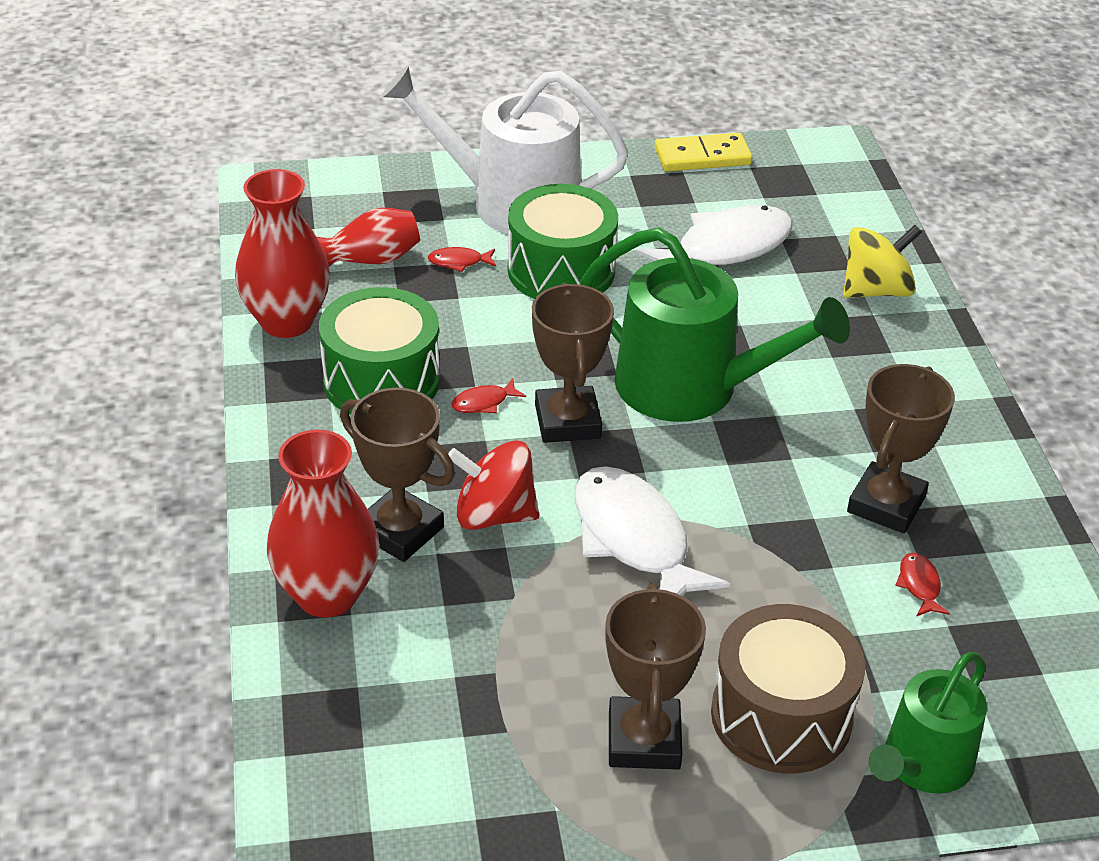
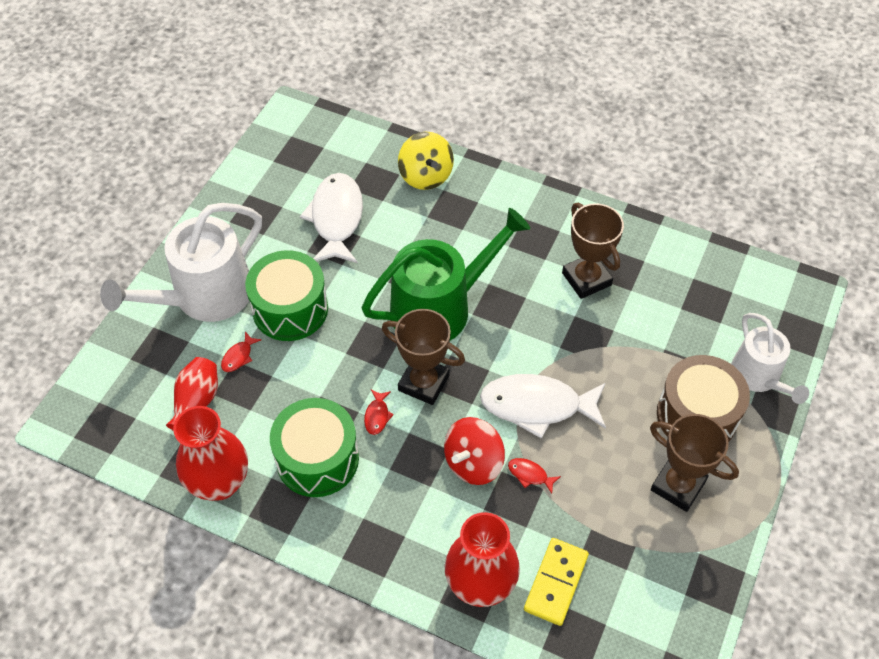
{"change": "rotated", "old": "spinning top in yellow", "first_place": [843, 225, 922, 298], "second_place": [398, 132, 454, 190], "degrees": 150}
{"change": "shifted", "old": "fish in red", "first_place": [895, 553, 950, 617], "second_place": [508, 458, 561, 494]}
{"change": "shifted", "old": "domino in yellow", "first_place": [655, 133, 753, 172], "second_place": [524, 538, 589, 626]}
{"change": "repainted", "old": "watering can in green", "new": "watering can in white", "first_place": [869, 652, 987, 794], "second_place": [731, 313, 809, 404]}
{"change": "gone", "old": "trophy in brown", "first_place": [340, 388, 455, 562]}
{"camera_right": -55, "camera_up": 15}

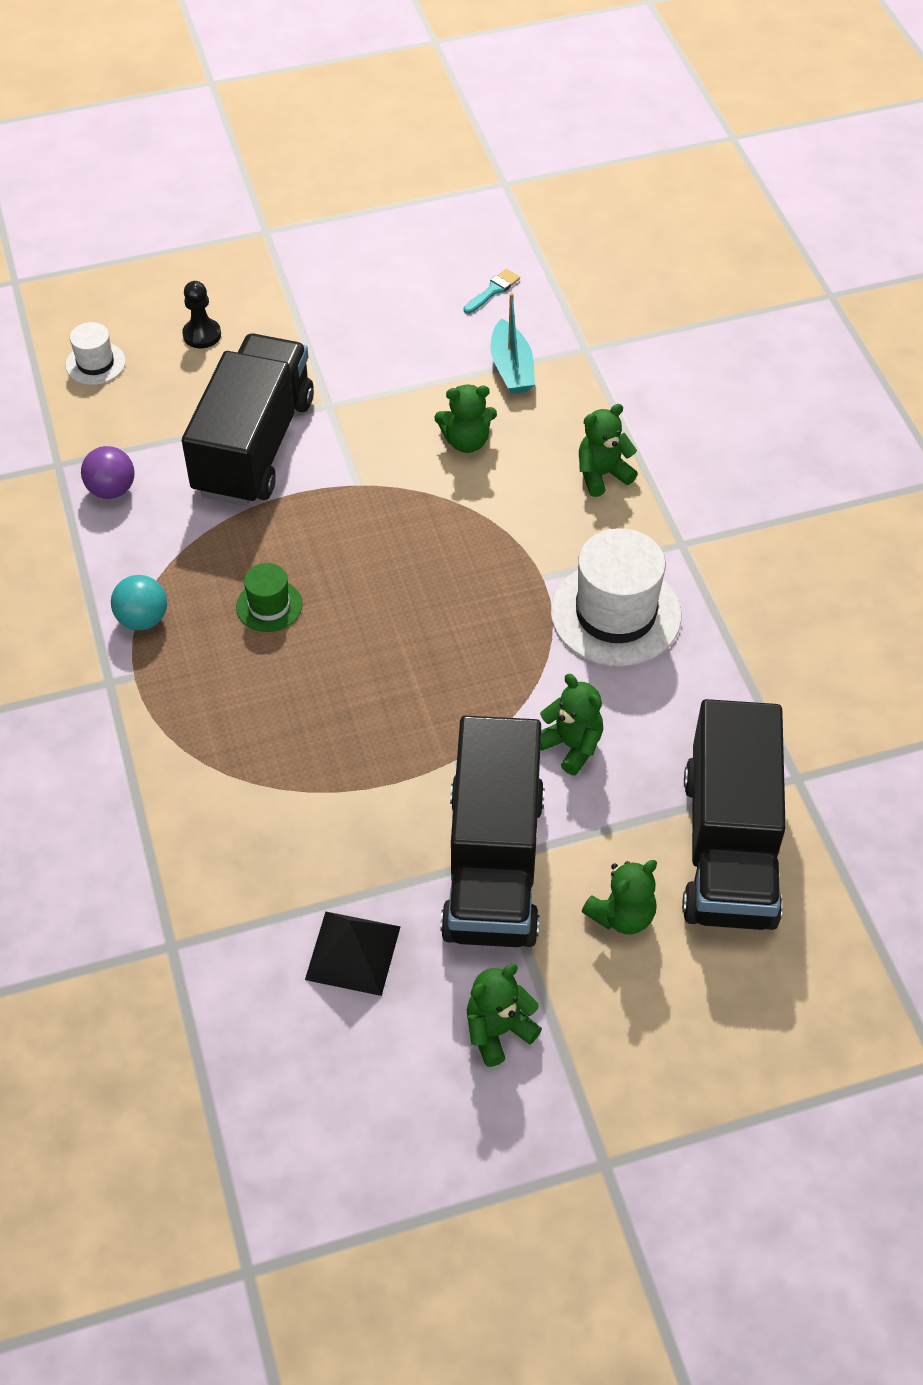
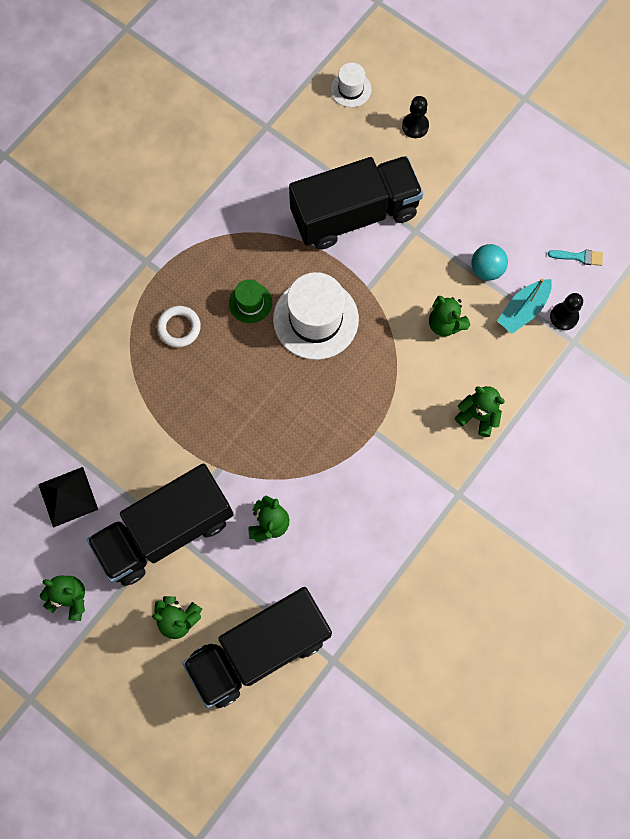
{"change": "new", "new": "ring in white", "second_place": [157, 306, 201, 347]}
{"change": "shifted", "old": "hat in white", "first_place": [551, 528, 682, 666], "second_place": [273, 272, 359, 360]}
{"change": "shifted", "old": "ball in turquoise", "first_place": [111, 575, 167, 630], "second_place": [471, 244, 508, 280]}
{"change": "new", "new": "pawn in black", "second_place": [550, 293, 583, 330]}
{"change": "gone", "old": "ball in purple", "first_place": [81, 446, 135, 499]}
{"camera_right": 55, "camera_up": 20}

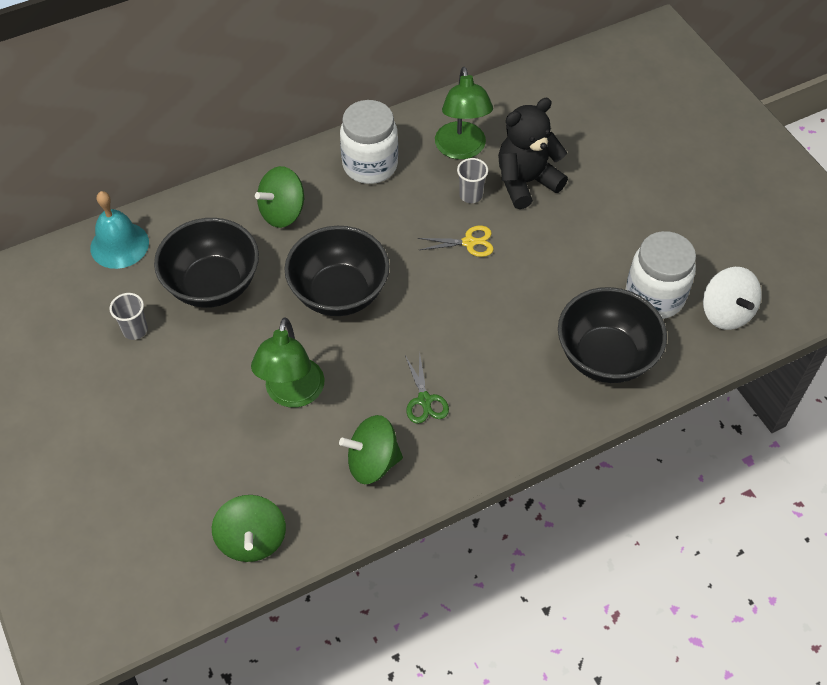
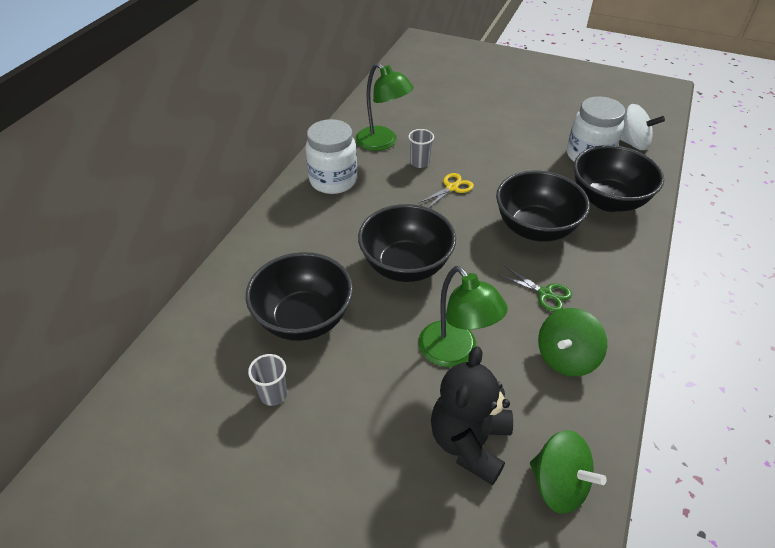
{"change": "shifted", "old": "teddy bear in black", "first_place": [498, 98, 568, 209], "second_place": [431, 346, 513, 485]}
{"change": "new", "new": "bowl in black", "second_place": [496, 171, 590, 242]}
{"change": "gone", "old": "bell in turquoise", "first_place": [90, 191, 149, 269]}
{"change": "gone", "old": "spinning top in green", "first_place": [255, 166, 304, 228]}
{"camera_right": -40, "camera_up": -10}

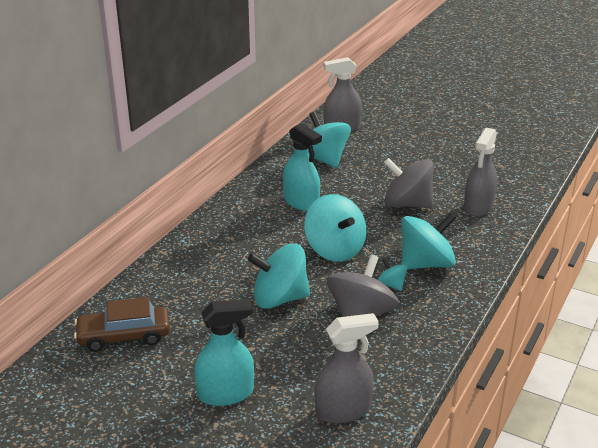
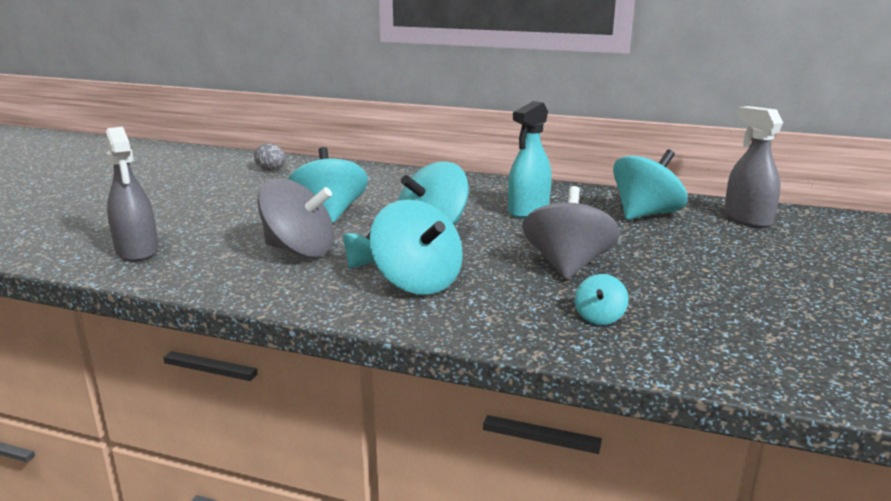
{"change": "swapped", "old": "car in brown", "new": "egg in grey", "first_place": [74, 297, 170, 352], "second_place": [254, 143, 286, 171]}
{"change": "swapped", "old": "spray bottle in grey", "new": "spinning top in turquoise", "first_place": [464, 128, 497, 217], "second_place": [575, 274, 629, 325]}
{"change": "gone", "old": "spray bottle in turquoise", "first_place": [195, 299, 254, 406]}
{"camera_right": 80, "camera_up": -10}

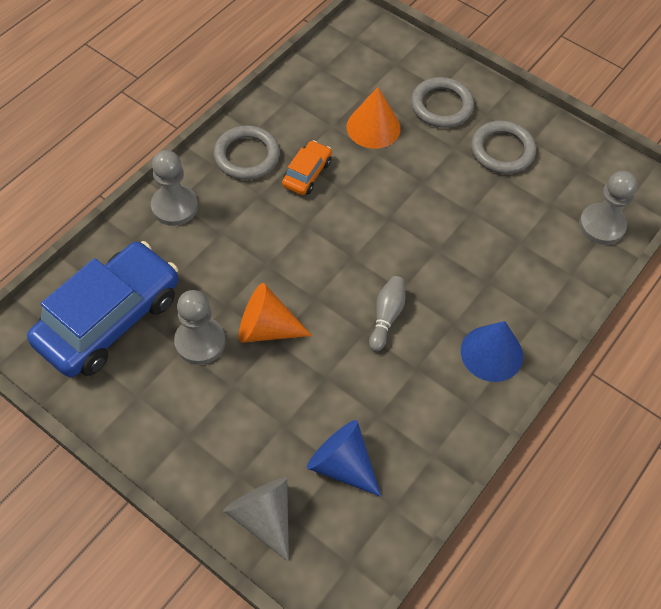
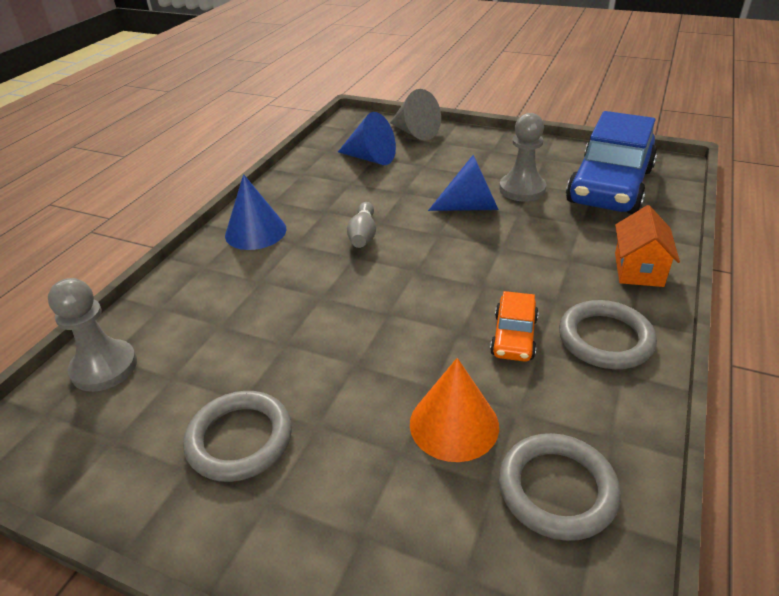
{"change": "repainted", "old": "cone in orange", "new": "cone in blue", "first_place": [239, 283, 312, 343], "second_place": [428, 155, 499, 211]}
{"change": "shifted", "old": "ring in grey", "first_place": [411, 77, 474, 128], "second_place": [499, 433, 621, 541]}
{"change": "swapped", "old": "pawn in grey", "new": "house in orange", "first_place": [151, 150, 198, 226], "second_place": [615, 205, 680, 287]}
{"camera_right": 170, "camera_up": -20}

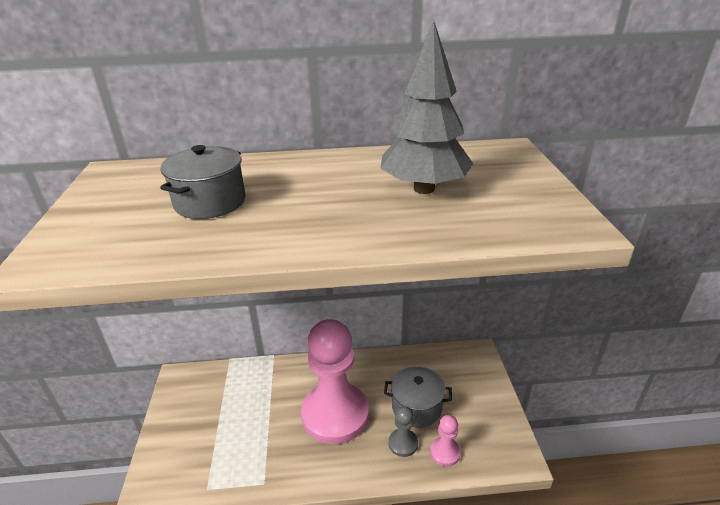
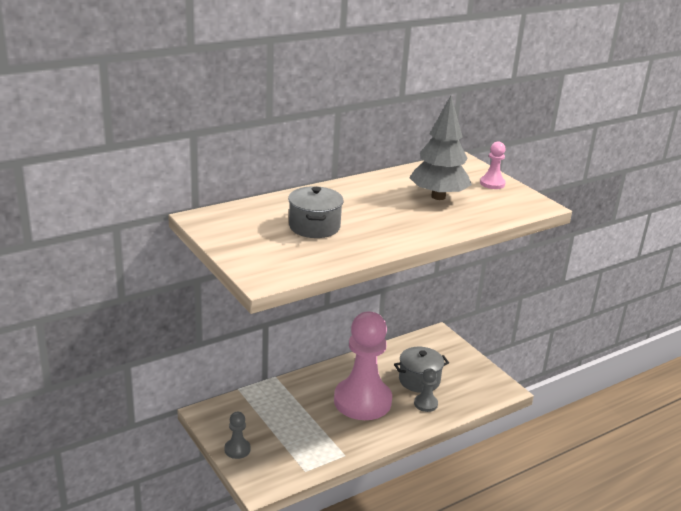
{"change": "new", "new": "pawn in grey", "second_place": [224, 412, 251, 459]}
{"change": "shifted", "old": "pawn in pink", "first_place": [430, 415, 461, 466], "second_place": [480, 141, 506, 189]}
{"camera_right": -30, "camera_up": -5}

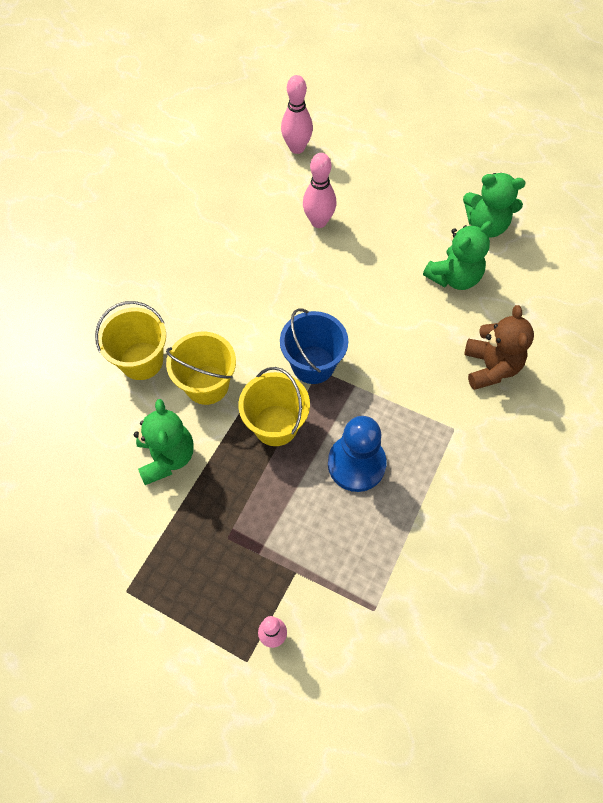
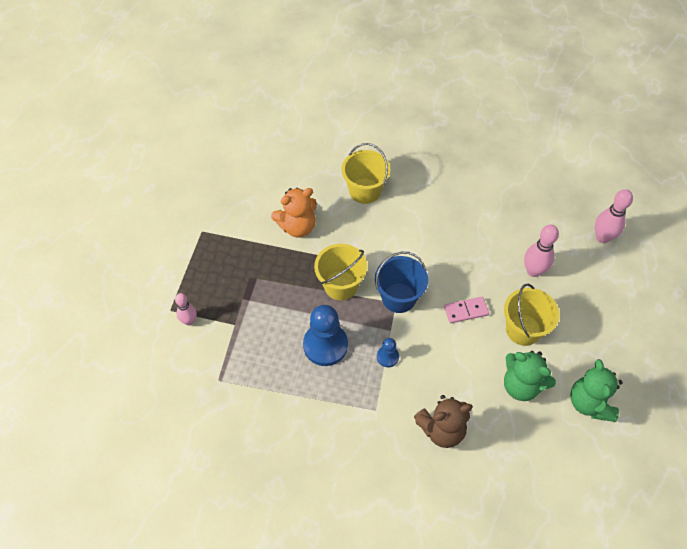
{"change": "repainted", "old": "teddy bear in green", "new": "teddy bear in orange", "first_place": [134, 399, 194, 485], "second_place": [271, 188, 317, 237]}
{"change": "new", "new": "pawn in blue", "second_place": [377, 338, 399, 367]}
{"change": "new", "new": "domino in pink", "second_place": [444, 297, 489, 323]}
{"change": "shifted", "old": "bucket in yellow", "first_place": [166, 332, 236, 405], "second_place": [504, 284, 560, 346]}
{"camera_right": 75, "camera_up": -5}

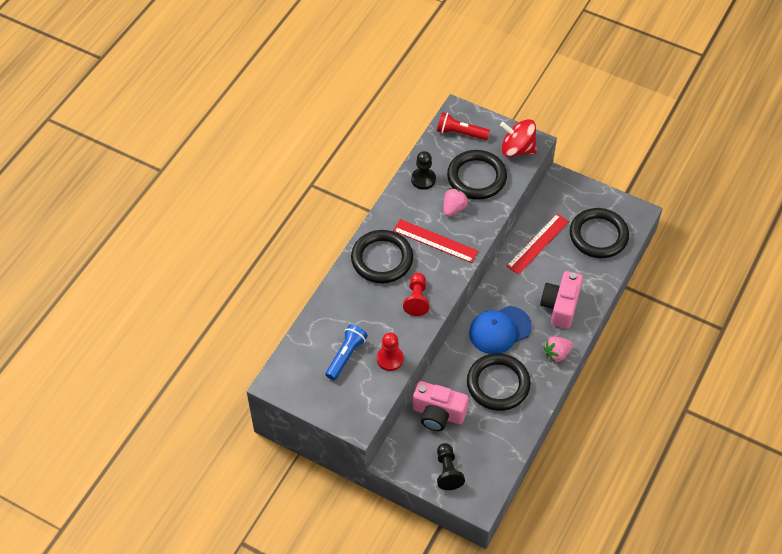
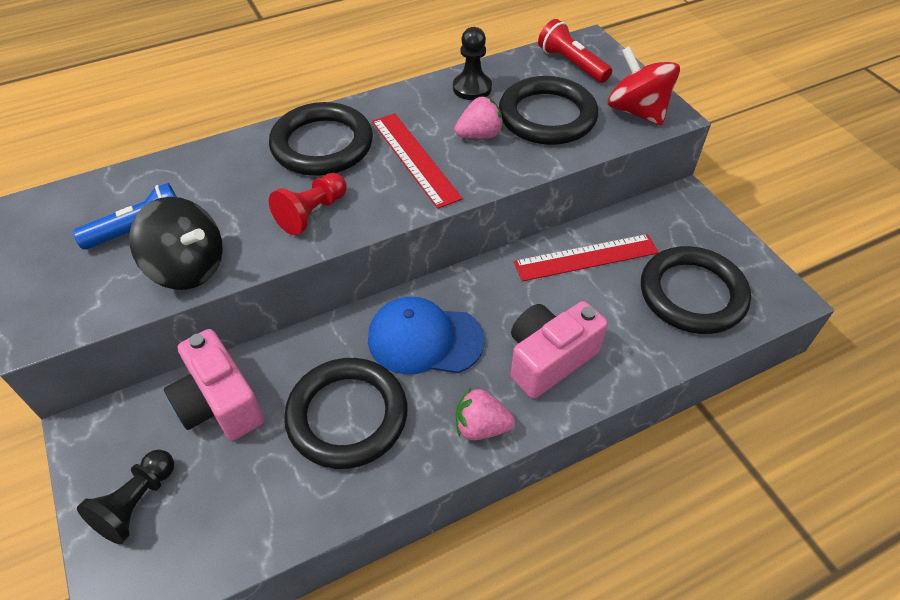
{"change": "swapped", "old": "pawn in red", "new": "spinning top in black", "first_place": [377, 332, 404, 371], "second_place": [129, 197, 223, 290]}
{"camera_right": 35, "camera_up": -5}

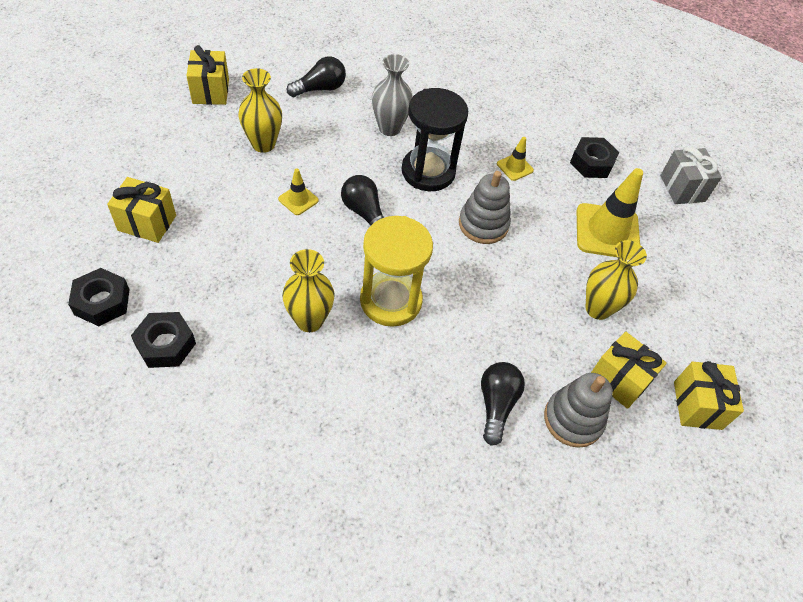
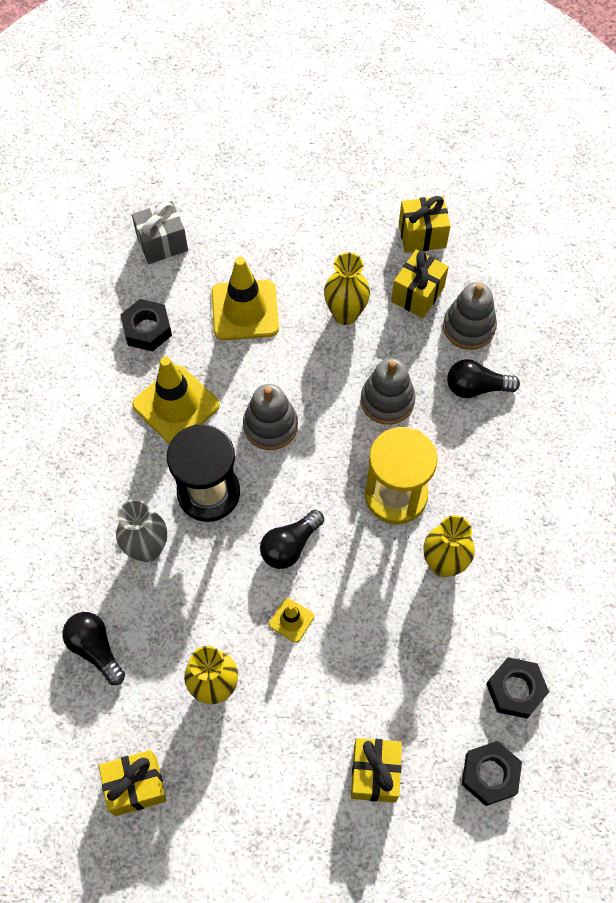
{"change": "scaled", "old": "traffic cone in yellow", "first_place": [497, 137, 534, 181], "second_place": [132, 357, 220, 444], "factor": 2.04}
{"change": "new", "new": "stacking toy in grey", "second_place": [361, 358, 415, 425]}
{"camera_right": -95, "camera_up": 10}

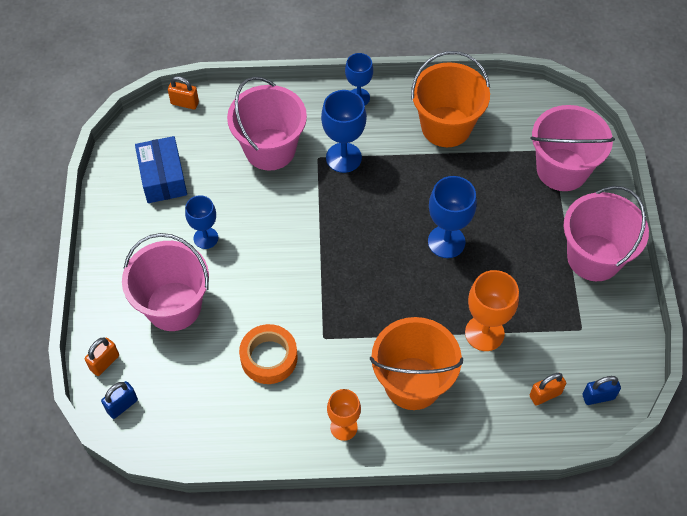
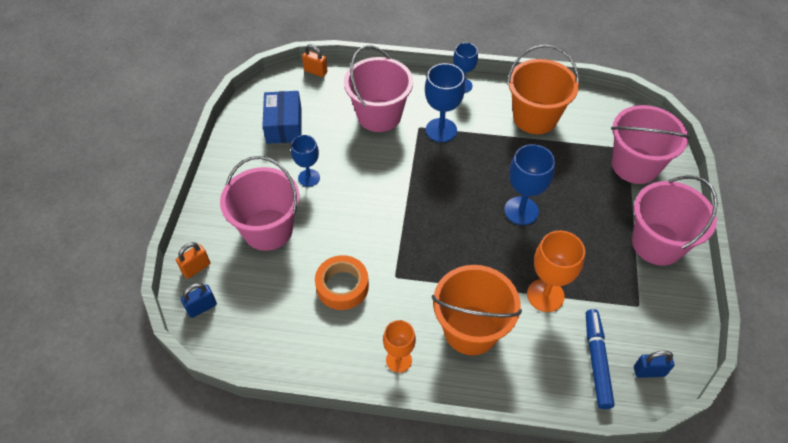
{"change": "swapped", "old": "padlock in orange", "new": "marker in blue", "first_place": [530, 373, 566, 406], "second_place": [586, 309, 615, 409]}
{"camera_right": 10, "camera_up": -5}

